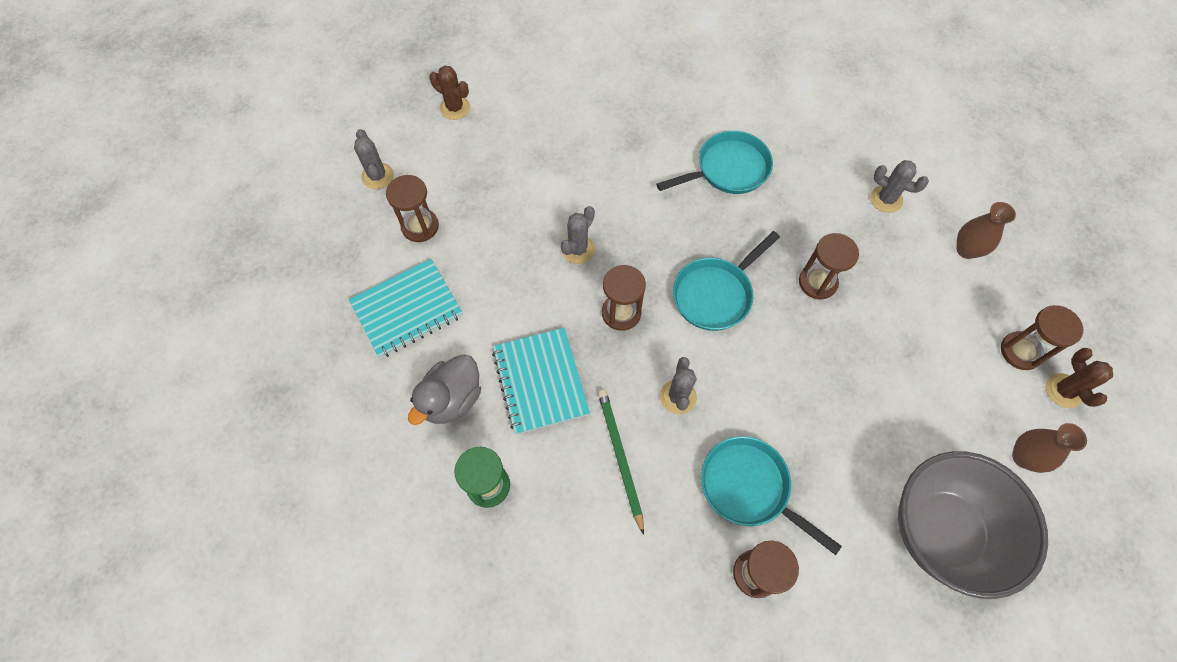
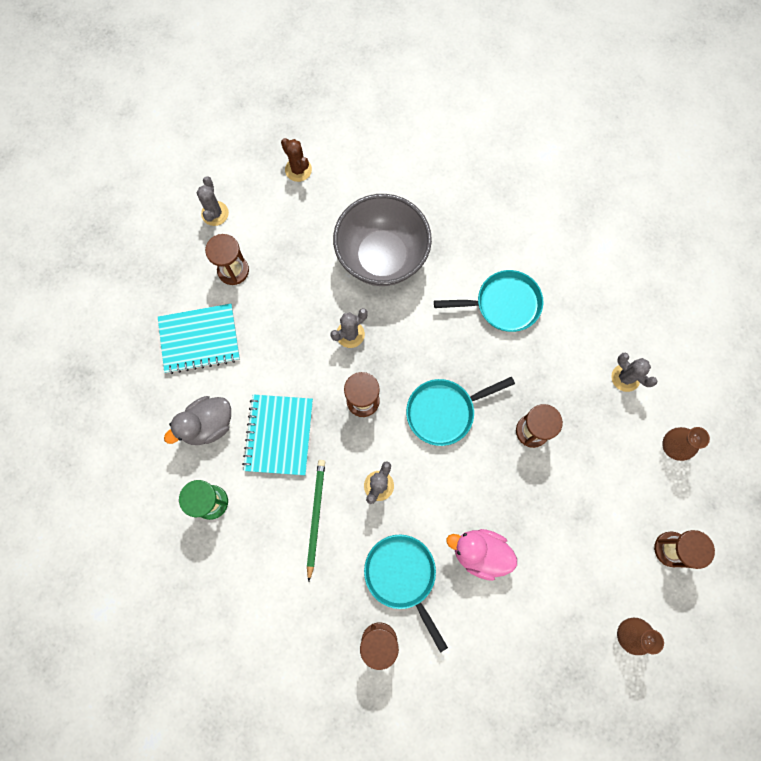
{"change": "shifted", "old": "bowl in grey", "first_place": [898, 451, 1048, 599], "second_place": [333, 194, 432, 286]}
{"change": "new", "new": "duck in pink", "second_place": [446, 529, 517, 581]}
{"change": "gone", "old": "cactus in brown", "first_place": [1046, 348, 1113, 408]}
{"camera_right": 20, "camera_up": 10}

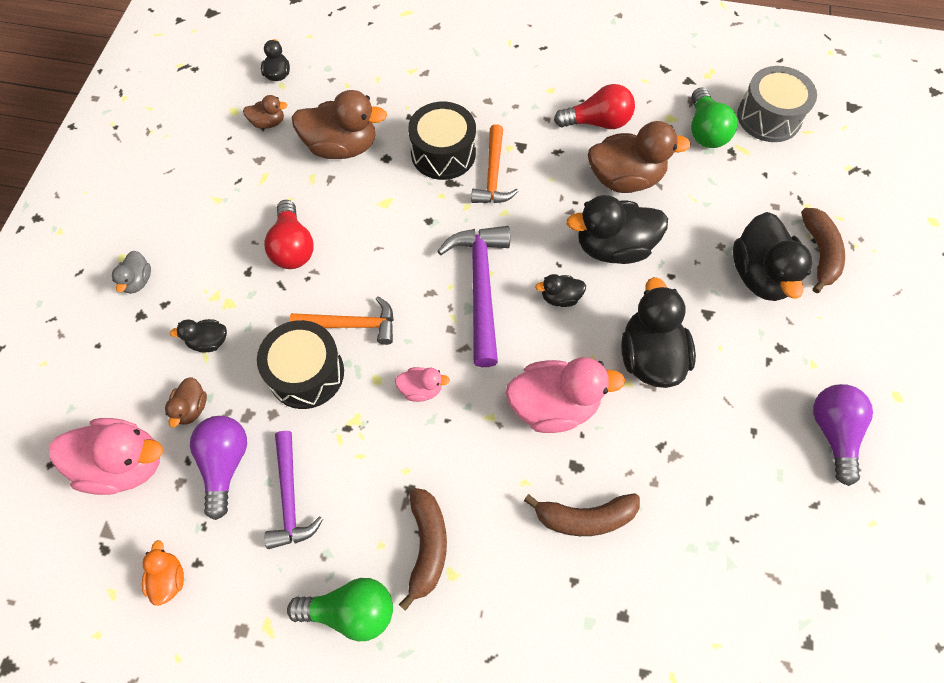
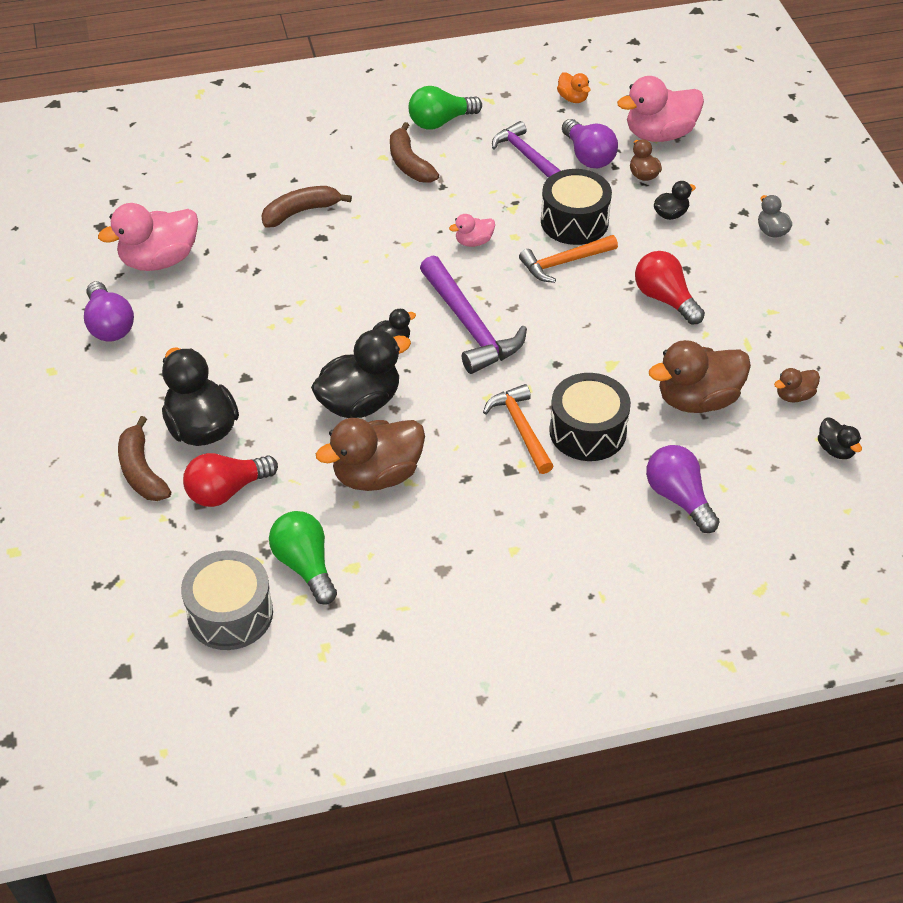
{"change": "shifted", "old": "duck in pink", "first_place": [506, 357, 625, 433], "second_place": [98, 203, 198, 271]}
{"change": "shifted", "old": "light bulb in red", "first_place": [554, 84, 635, 129], "second_place": [183, 453, 278, 507]}
{"change": "new", "new": "light bulb in purple", "second_place": [646, 445, 720, 533]}
{"change": "gone", "old": "duck in black", "first_place": [621, 277, 696, 388]}
{"camera_right": 155, "camera_up": -15}

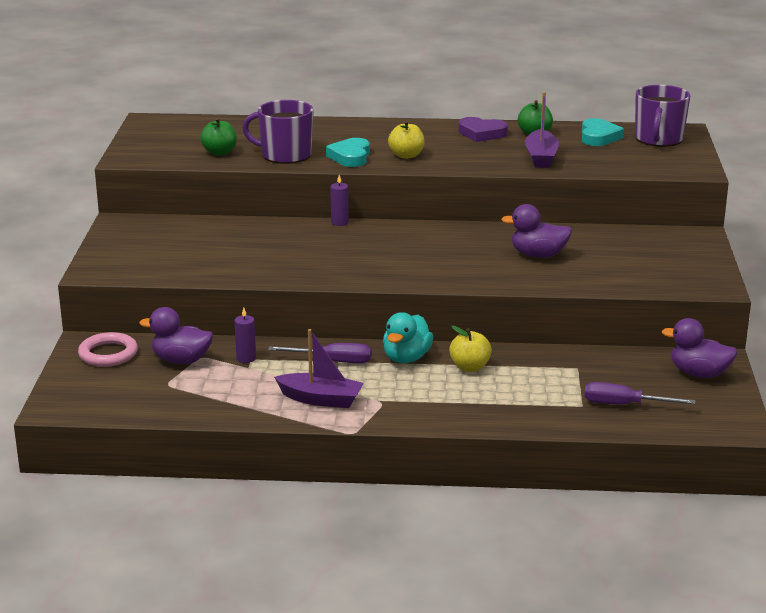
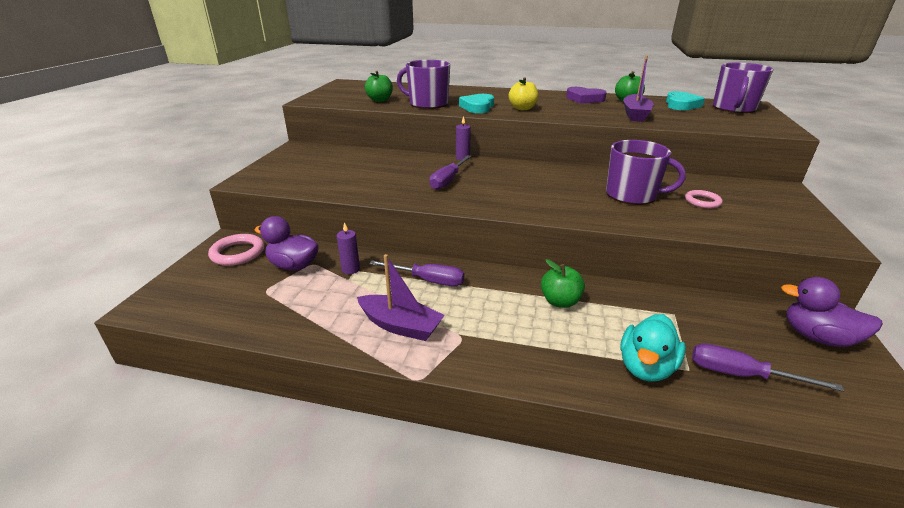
{"change": "new", "new": "screwdriver in purple", "second_place": [429, 155, 472, 190]}
{"change": "repainted", "old": "apple in yellow", "new": "apple in green", "first_place": [449, 326, 492, 372], "second_place": [541, 259, 585, 308]}
{"change": "swapped", "old": "duck in purple", "new": "mug in purple", "first_place": [501, 204, 572, 258], "second_place": [606, 140, 686, 205]}
{"change": "shifted", "old": "duck in turquoise", "first_place": [383, 312, 433, 363], "second_place": [621, 314, 686, 382]}
{"change": "new", "new": "ring in pink", "second_place": [685, 190, 723, 208]}
{"camera_right": 10, "camera_up": 5}

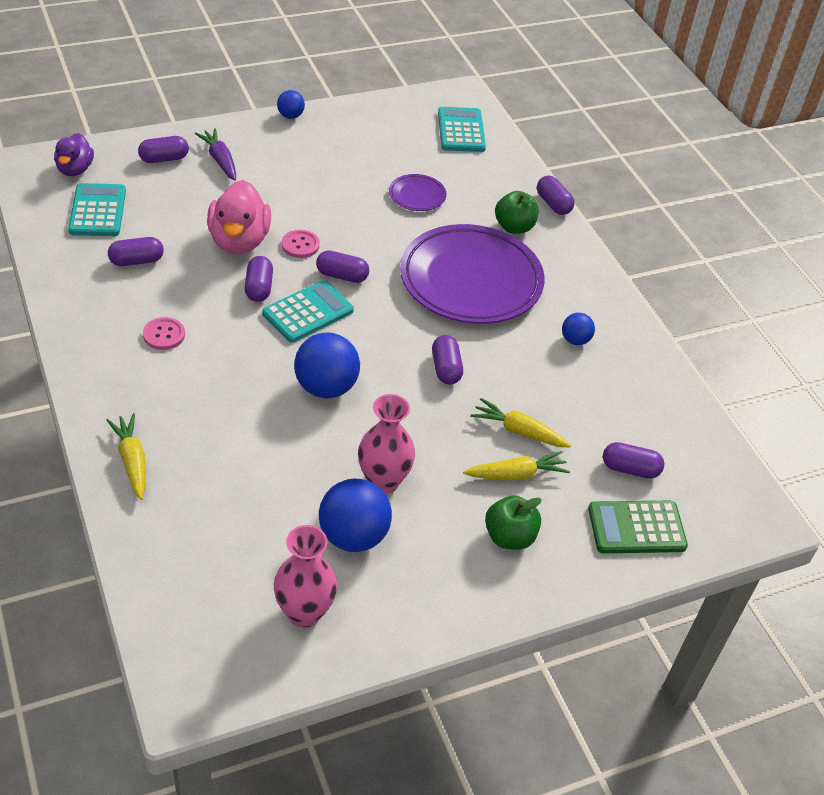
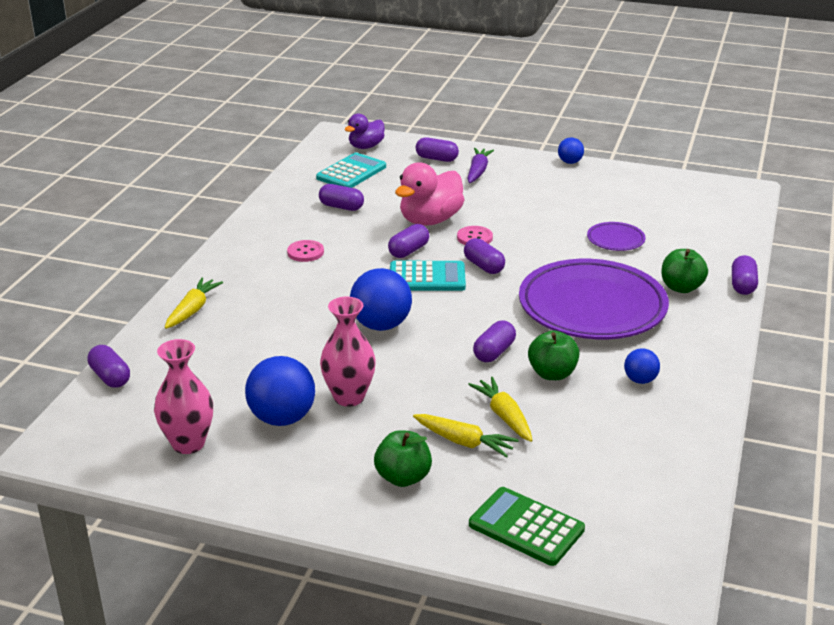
{"change": "shifted", "old": "capsule in purple", "first_place": [603, 442, 664, 479], "second_place": [87, 345, 130, 388]}
{"change": "new", "new": "apple in green", "second_place": [528, 330, 580, 380]}
{"change": "gone", "old": "calculator in turquoise", "first_place": [438, 107, 486, 152]}
{"camera_right": 45, "camera_up": -15}

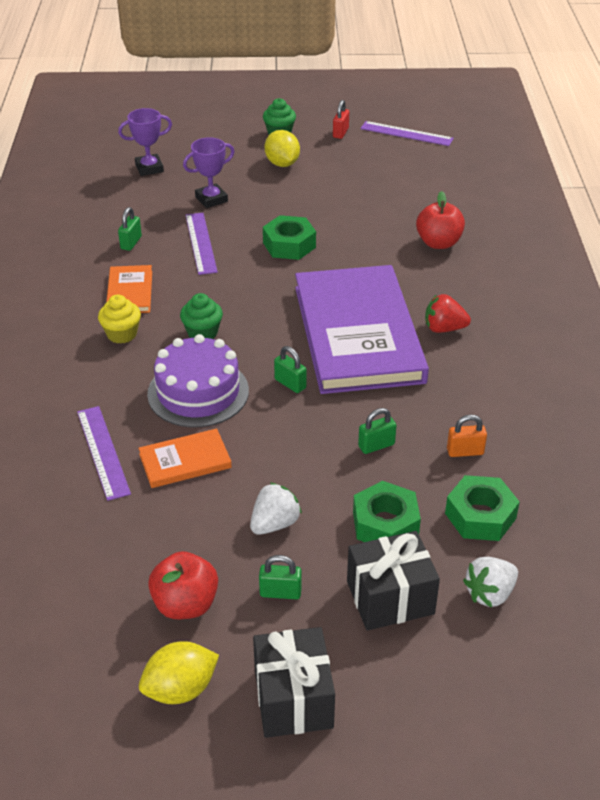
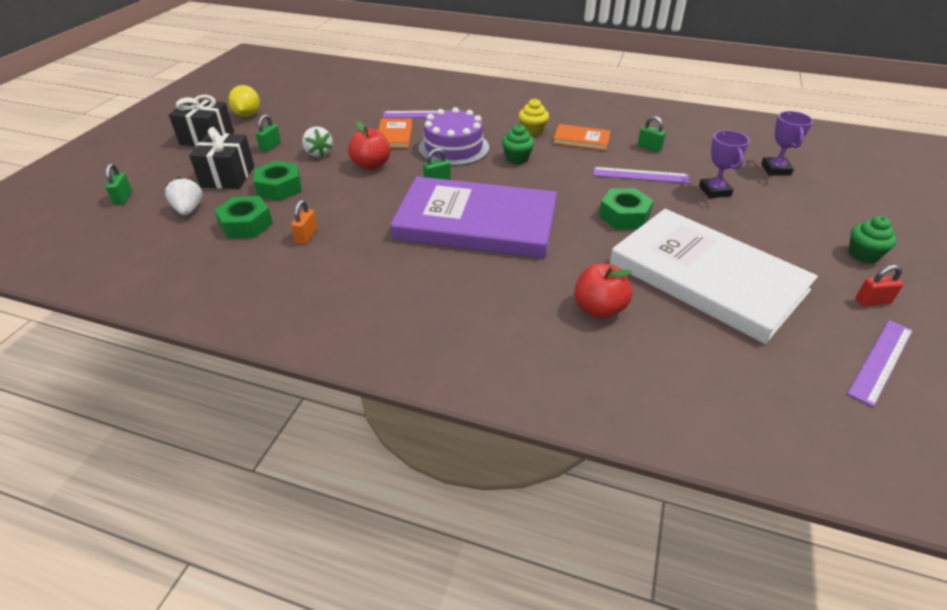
{"change": "shifted", "old": "padlock in green", "first_place": [358, 408, 397, 454], "second_place": [105, 163, 132, 205]}
{"change": "shifted", "old": "apple in red", "first_place": [148, 551, 218, 619], "second_place": [348, 121, 391, 170]}
{"change": "new", "new": "book in white", "second_place": [610, 209, 818, 344]}
{"change": "rotated", "old": "padlock in red", "first_place": [333, 100, 349, 139], "second_place": [856, 265, 903, 306], "degrees": -45}
{"change": "gone", "old": "lemon in yellow", "first_place": [265, 130, 300, 167]}
{"change": "gone", "old": "strawberry in red", "first_place": [425, 294, 471, 333]}
{"camera_right": 110, "camera_up": 0}

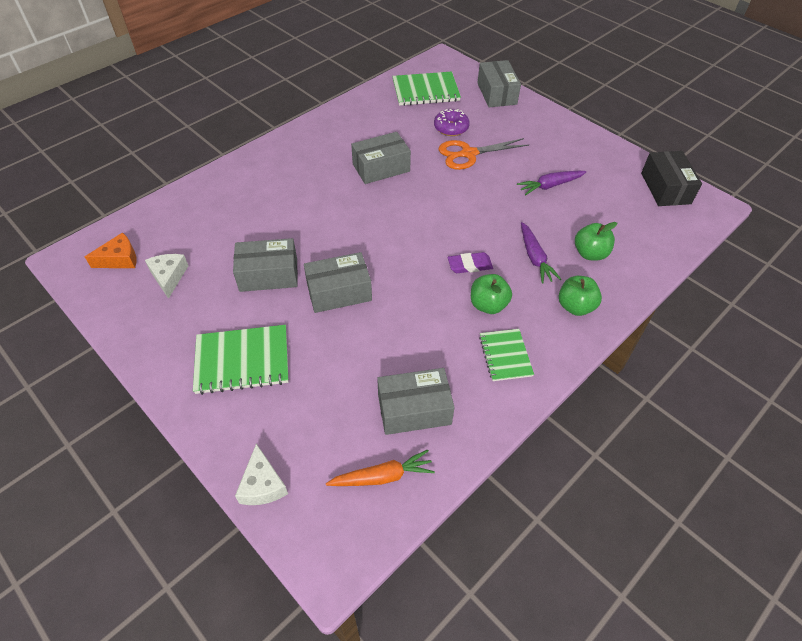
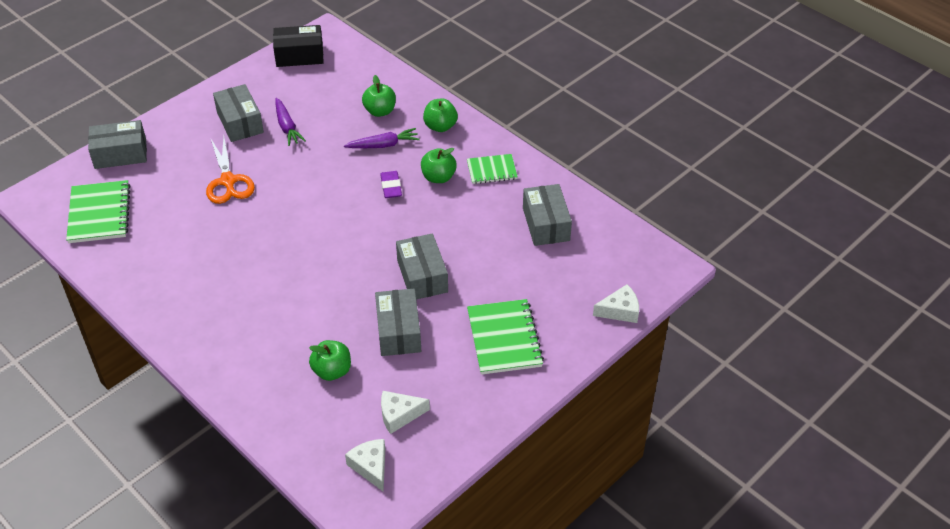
{"change": "shifted", "old": "box in grey", "first_place": [351, 132, 411, 184], "second_place": [213, 84, 264, 142]}
{"change": "new", "new": "apple in green", "second_place": [309, 340, 351, 381]}
{"change": "repainted", "old": "cheese in orange", "new": "cheese in white", "first_place": [85, 232, 136, 268], "second_place": [345, 439, 385, 492]}
{"change": "gone", "old": "carrot in orange", "first_place": [326, 449, 435, 486]}
{"change": "gone", "old": "donut in purple", "first_place": [434, 109, 470, 136]}
{"camera_right": -90, "camera_up": -5}

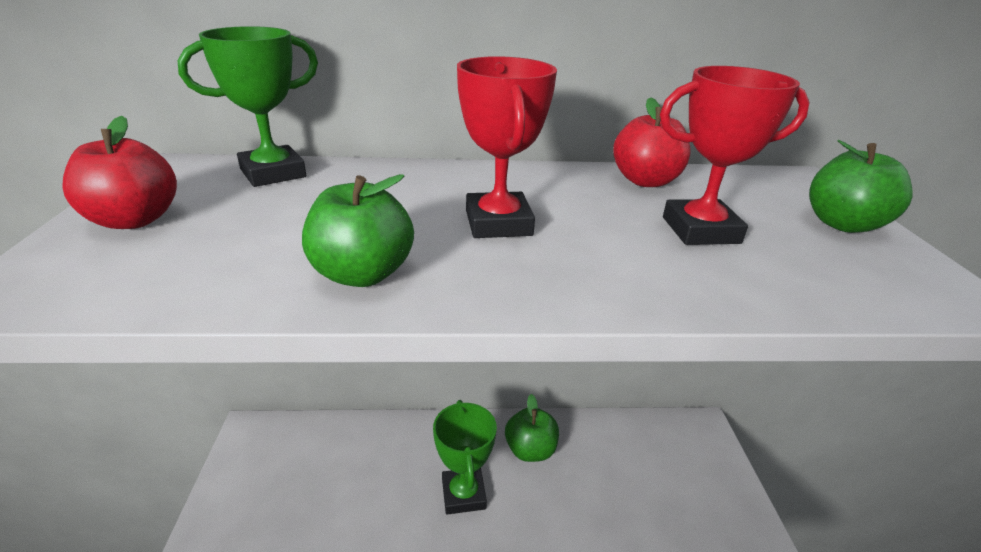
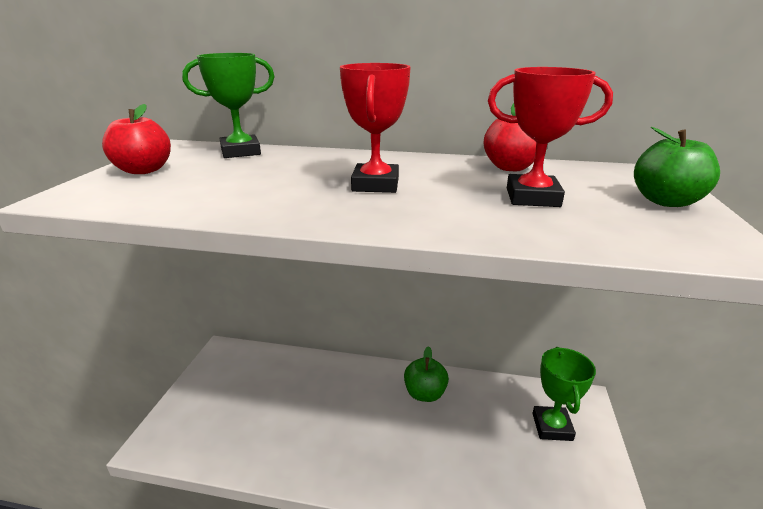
{"change": "shifted", "old": "trophy in green", "first_place": [433, 400, 497, 515], "second_place": [532, 347, 596, 441]}
{"change": "gone", "old": "apple in green", "first_place": [302, 174, 414, 287]}
{"camera_right": 15, "camera_up": -5}

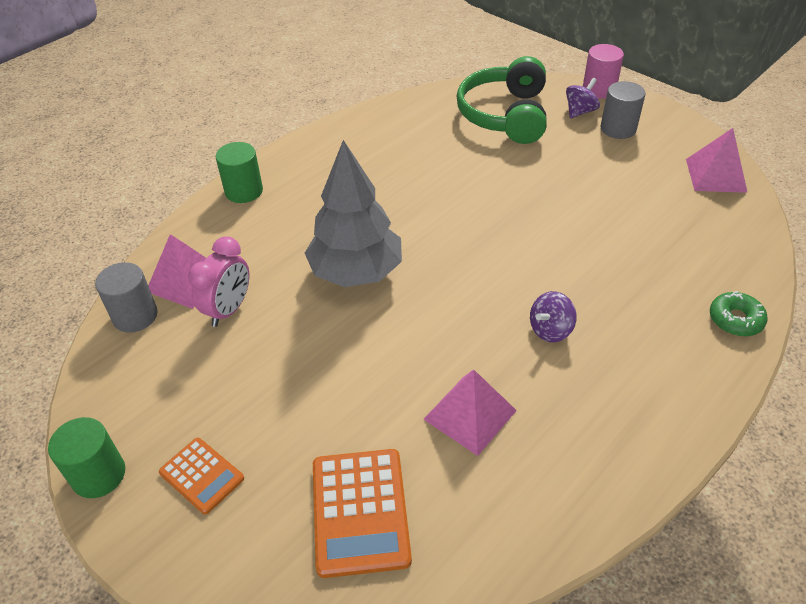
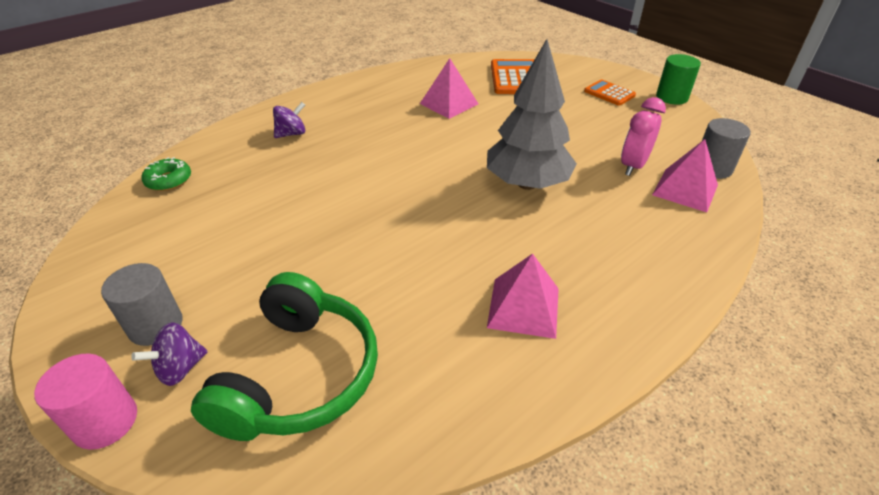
{"change": "shifted", "old": "donut in green", "first_place": [710, 291, 768, 337], "second_place": [142, 157, 191, 191]}
{"change": "shifted", "old": "spinning top in purple", "first_place": [530, 291, 577, 342], "second_place": [273, 102, 305, 138]}
{"change": "shifted", "old": "pyramid in pink", "first_place": [686, 128, 748, 193], "second_place": [487, 254, 559, 339]}
{"change": "gone", "old": "cylinder in green", "first_place": [216, 142, 263, 203]}
{"camera_right": -175, "camera_up": -5}

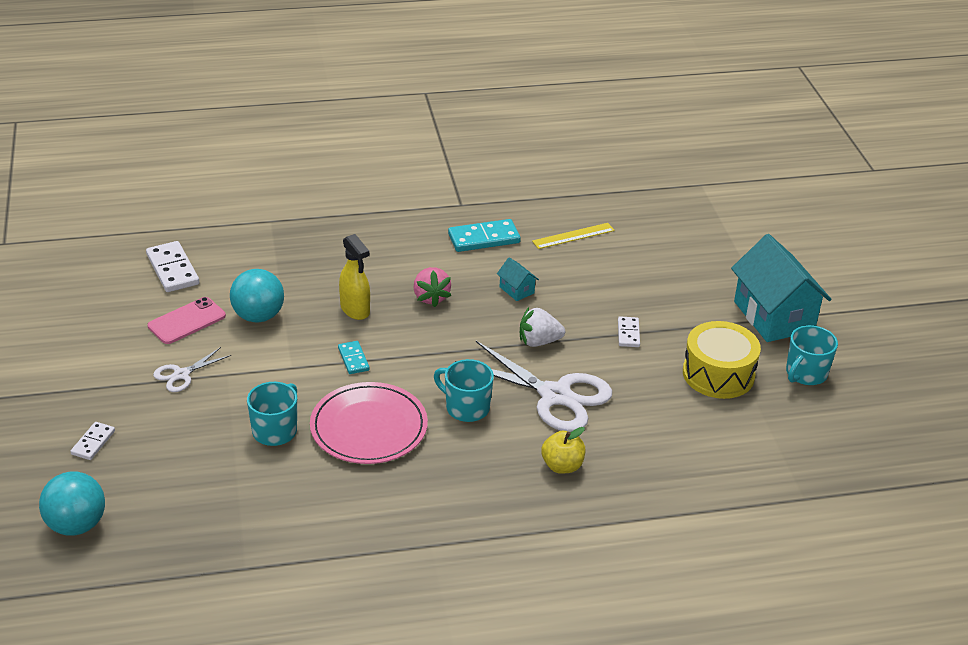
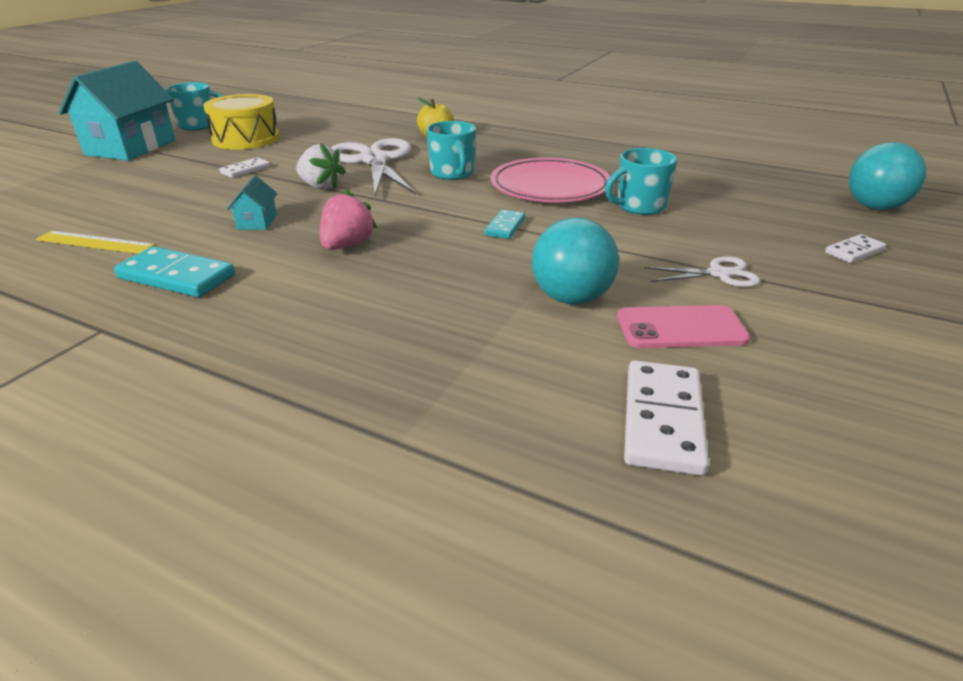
{"change": "gone", "old": "spray bottle in yellow", "first_place": [339, 234, 370, 320]}
{"camera_right": -140, "camera_up": -5}

